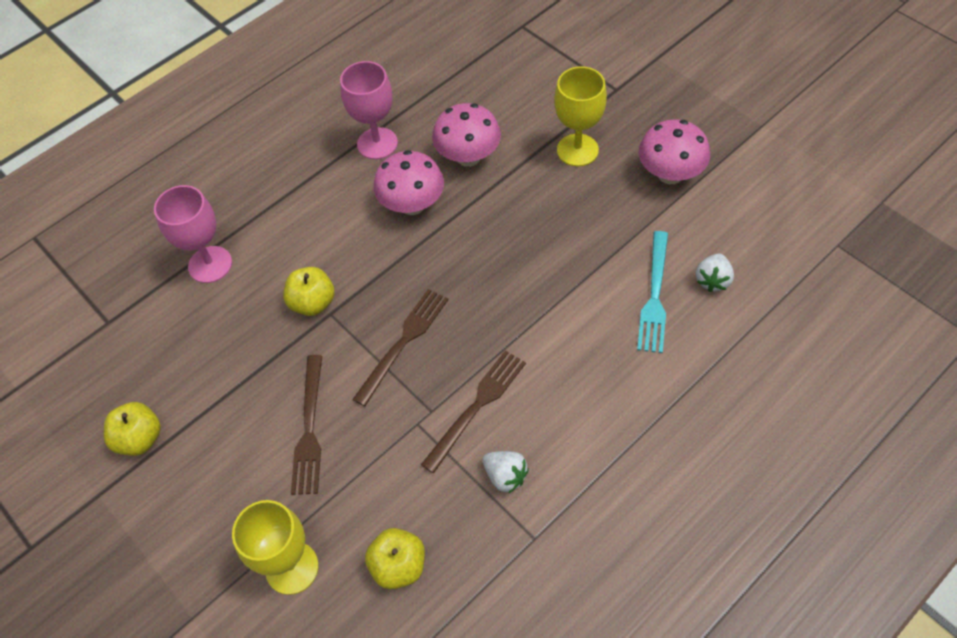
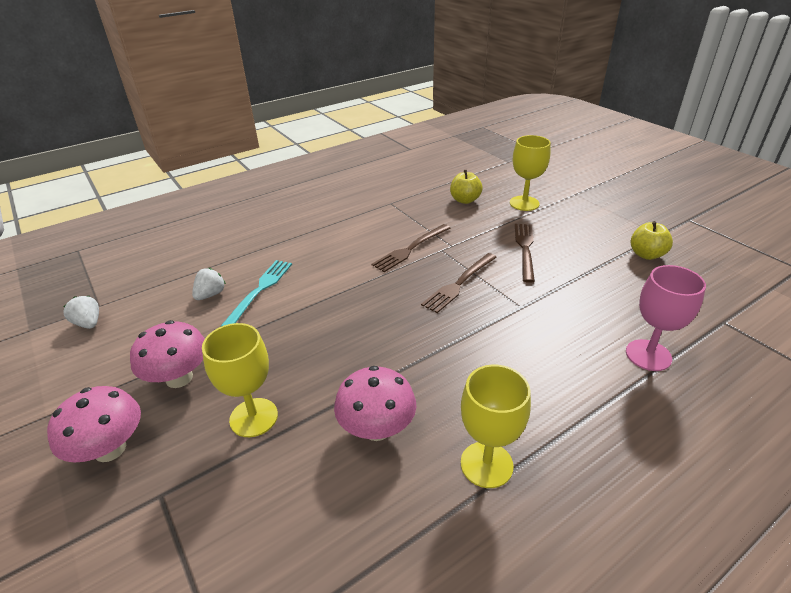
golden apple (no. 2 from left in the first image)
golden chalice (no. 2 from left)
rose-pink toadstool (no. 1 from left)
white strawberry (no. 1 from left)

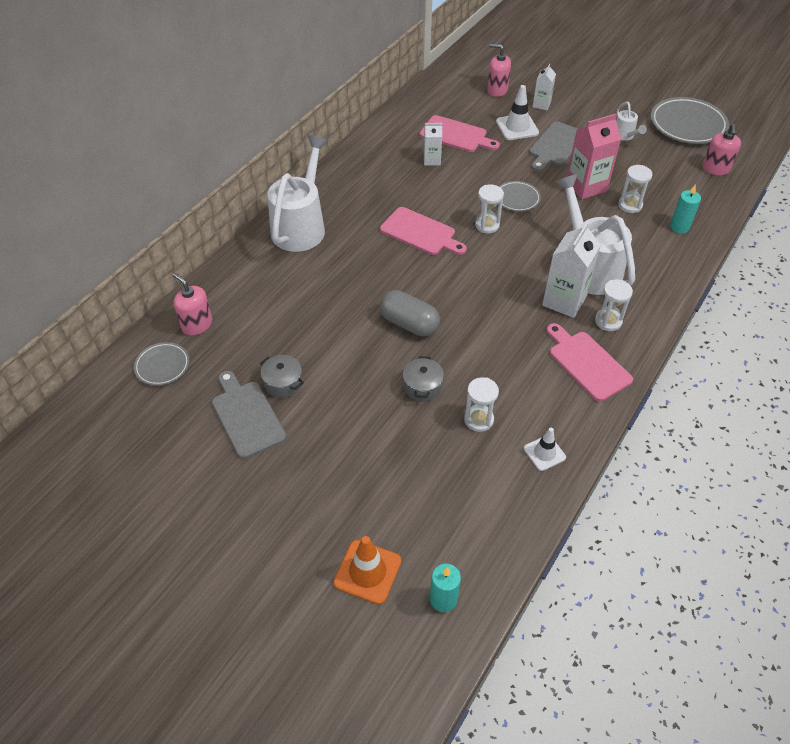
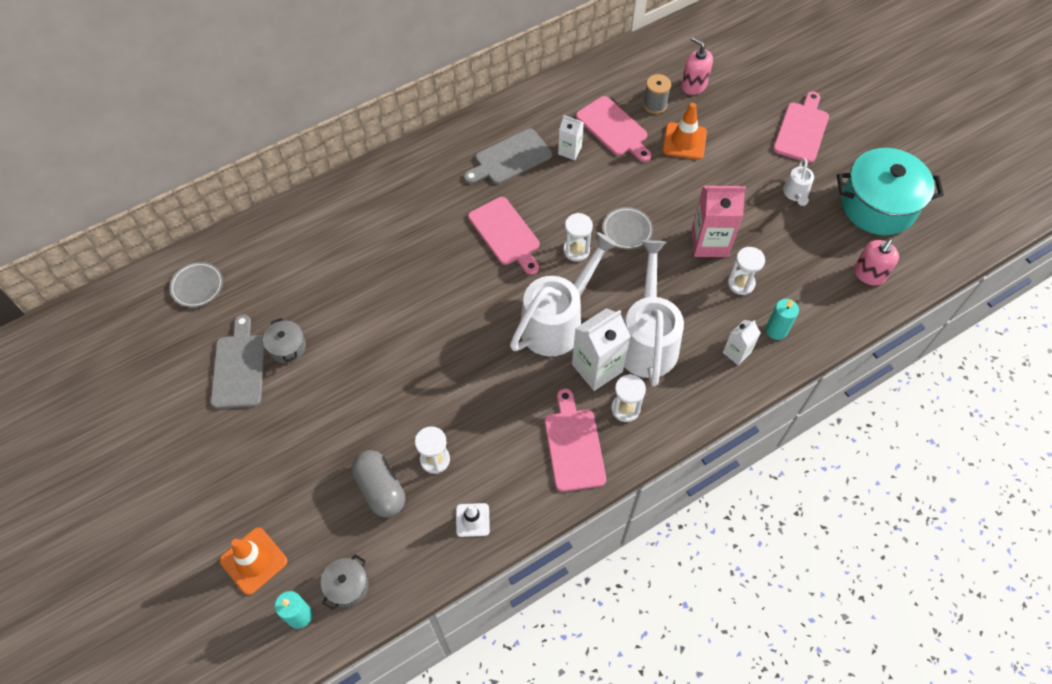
rose-pink soap pump (no. 1 from left in the first image)
white watering pot (no. 1 from left)
gray capsule
gray pot (no. 2 from left)
bright orange traffic cone (no. 2 from left)
gray chopping board (no. 2 from left)
white juice carton (no. 3 from left)
turquoise pot
gray reel of thread
rose-pink chopping board (no. 4 from left)

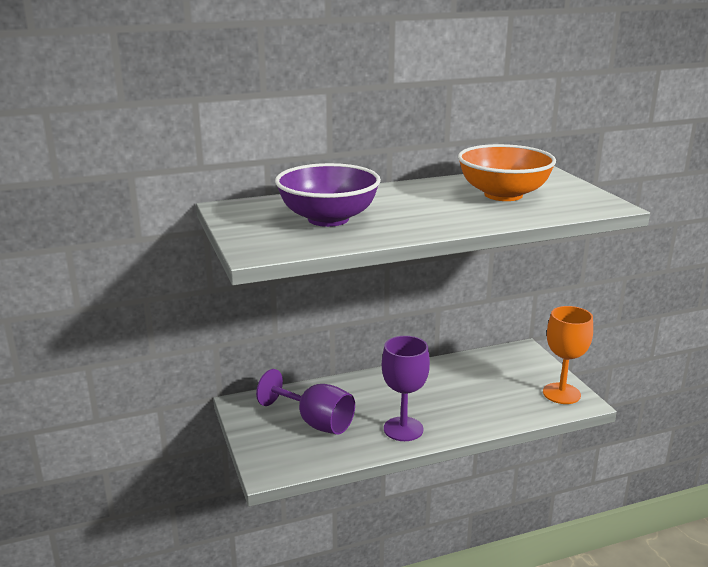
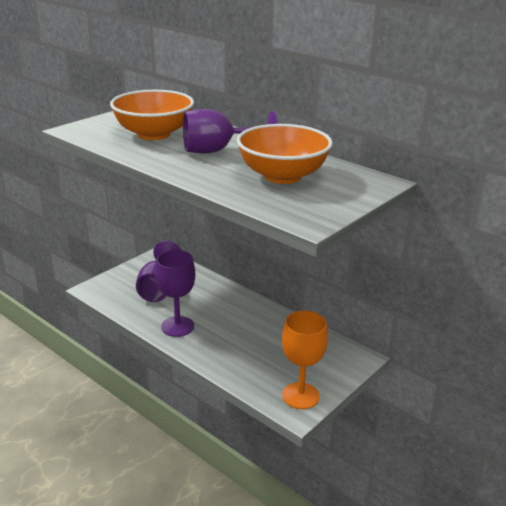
bright orange serving bowl (no. 1 from left)
royal purple chalice (no. 3 from left)

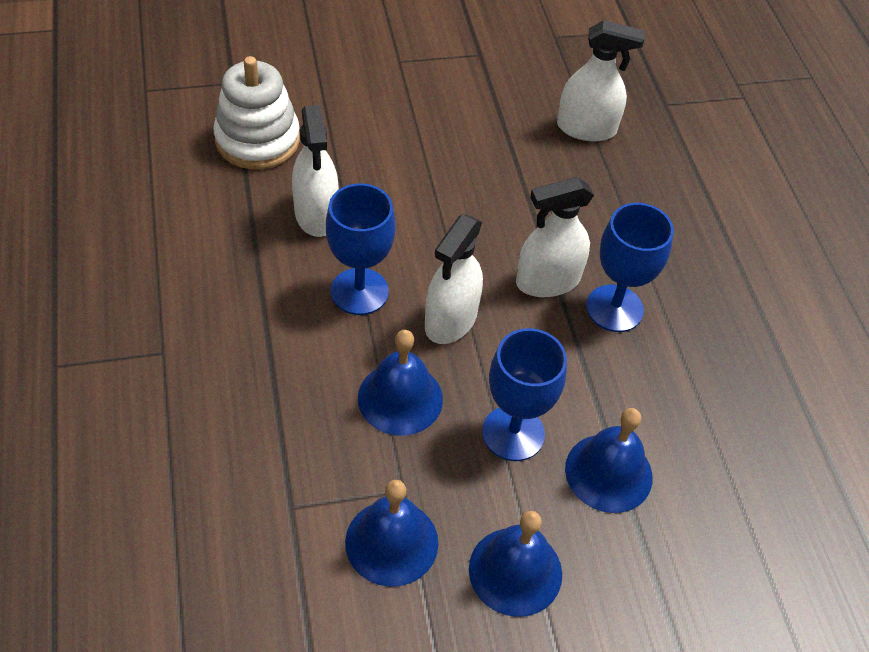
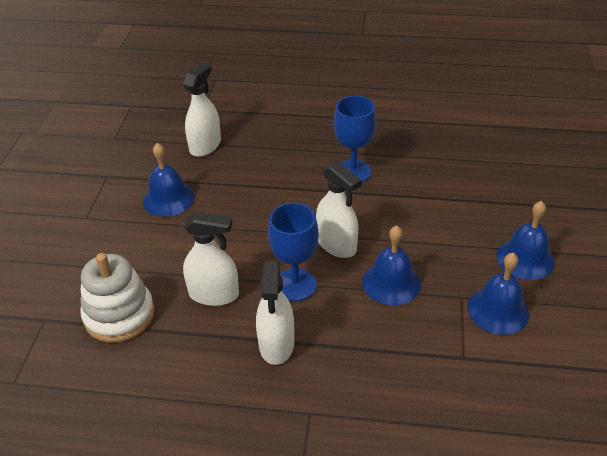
royal blue chalice (no. 2 from left in the first image)
white spray bottle (no. 3 from left)
royal blue school bell (no. 1 from left)

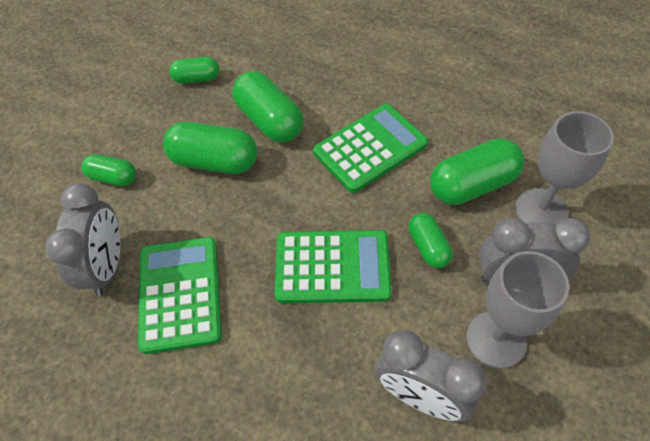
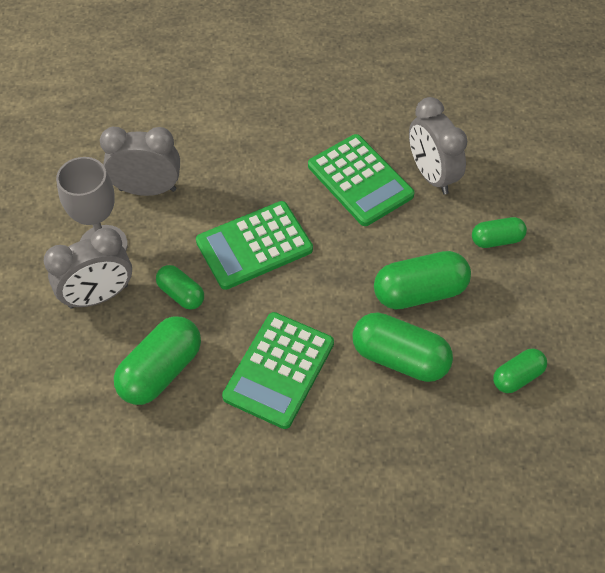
gray chalice (no. 2 from left in the first image)

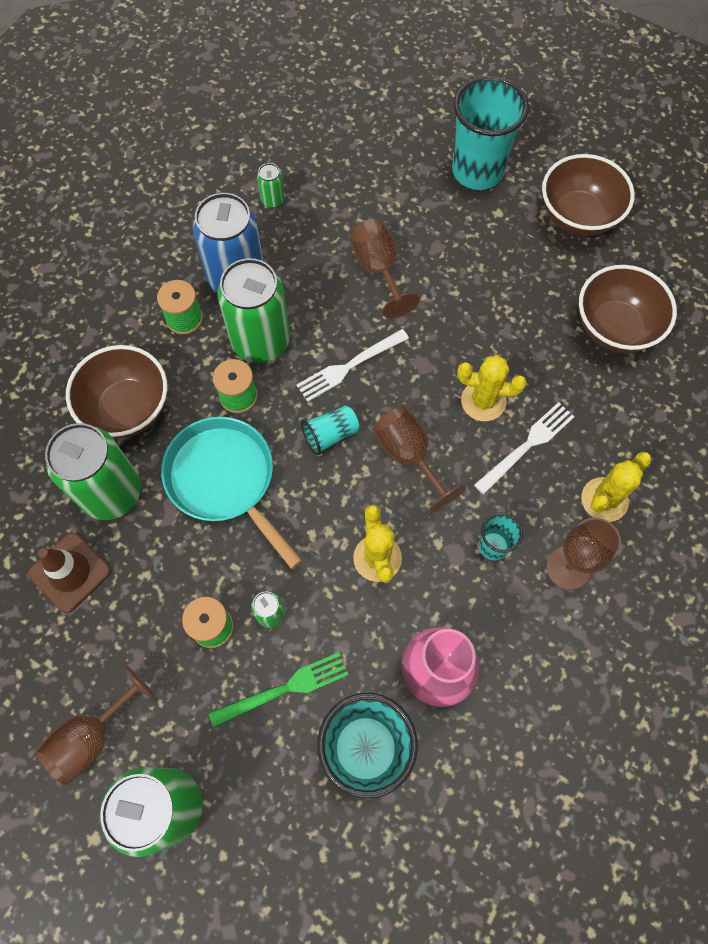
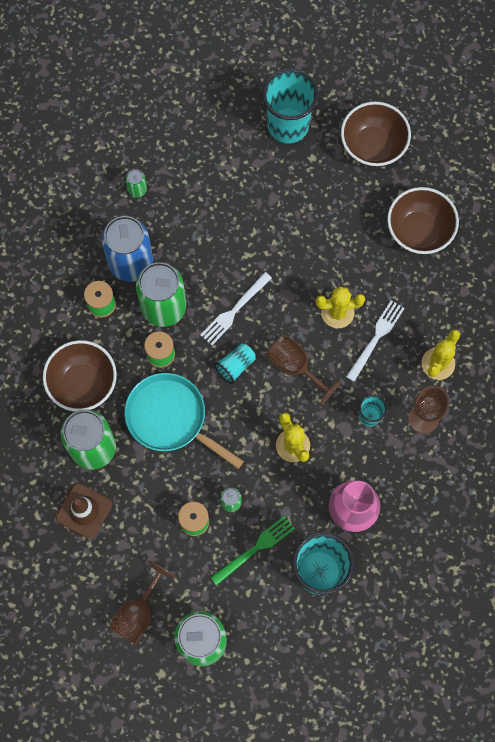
russet chalice (no. 2 from left in the first image)

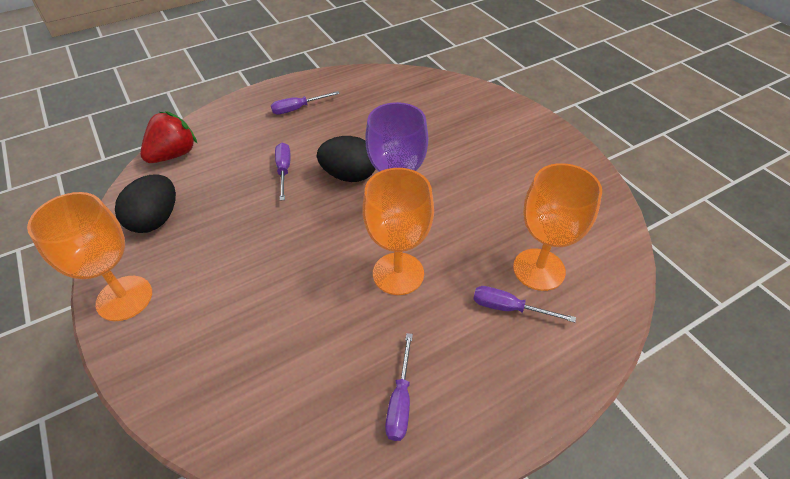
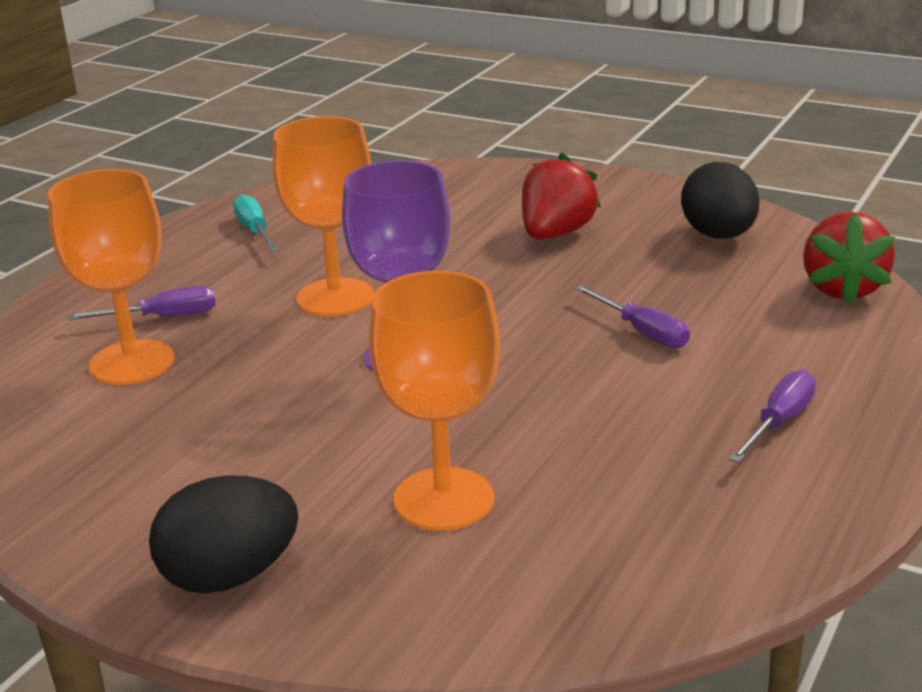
bright orange chalice (no. 3 from left)
black egg (no. 1 from left)
turquoise hand screwdriver
scarlet strawberry (no. 1 from left)

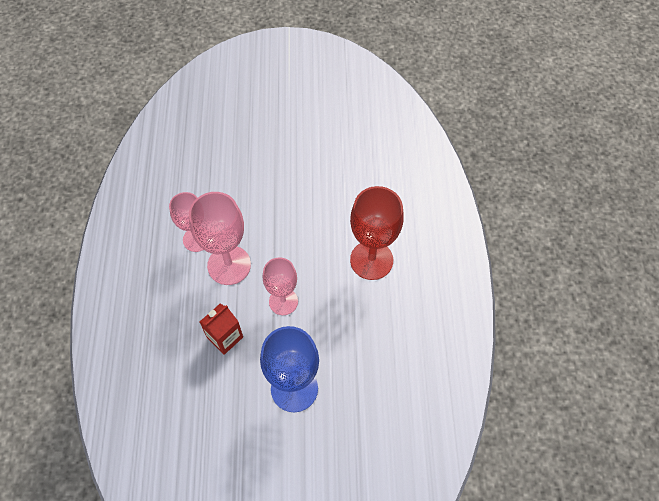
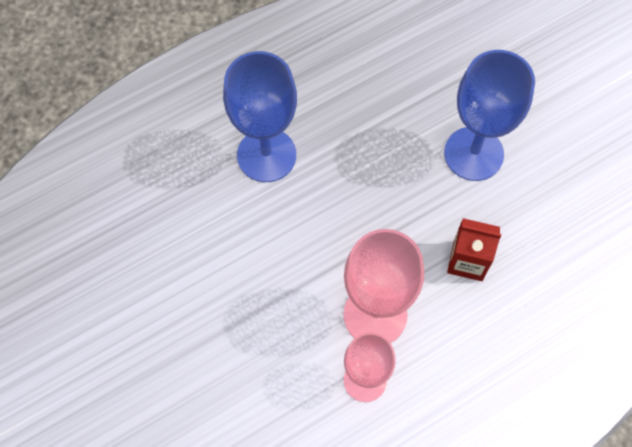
rose-pink chalice (no. 3 from left in the first image)
royal blue chalice (no. 1 from left)

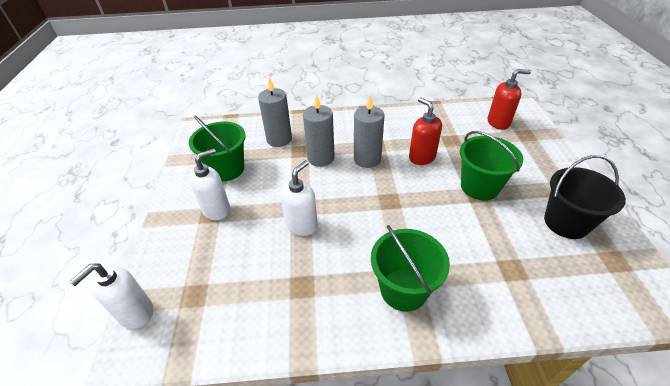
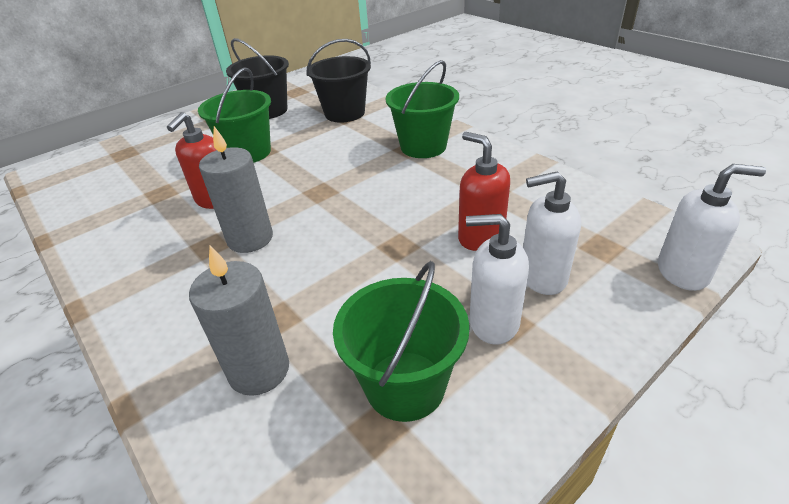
white soap pump (no. 2 from left)
gray wax candle (no. 2 from left in the first image)
scarlet soap pump (no. 2 from left)
black pail (no. 2 from left)

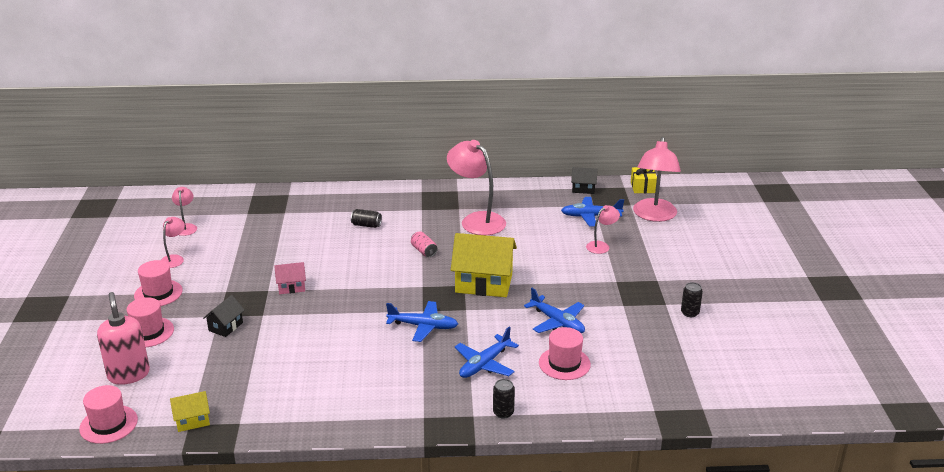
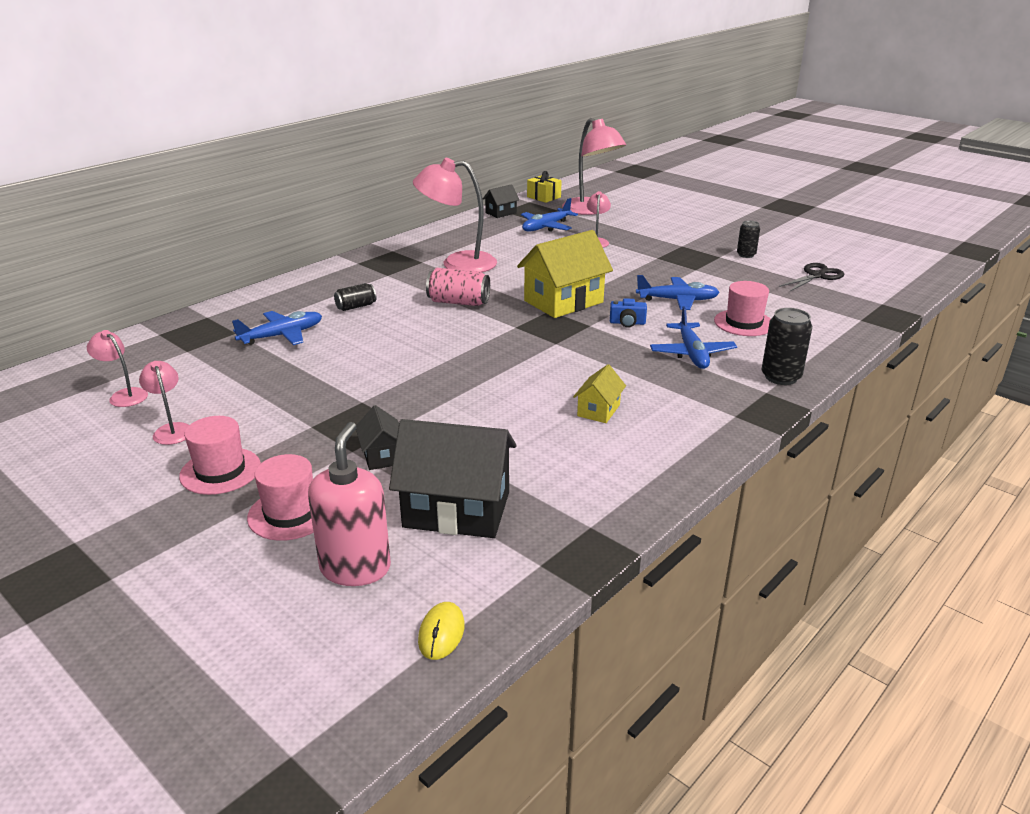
golden computer mouse
rose-pink soap pump
golden house (no. 2 from left)
rose-pink house
royal blue aeroplane (no. 1 from left)
rose-pink can
black can (no. 3 from left)
black house (no. 2 from left)
royal blue photo camera
black pair of scissors

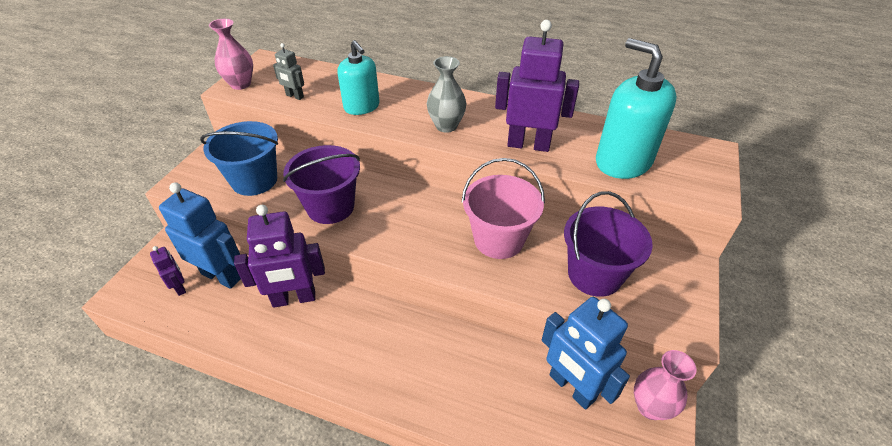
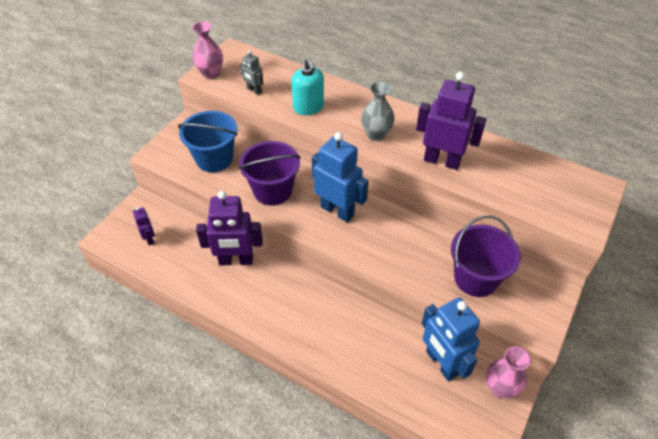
royal blue robot (no. 1 from left)
rose-pink pail
turquoise soap pump (no. 2 from left in the first image)

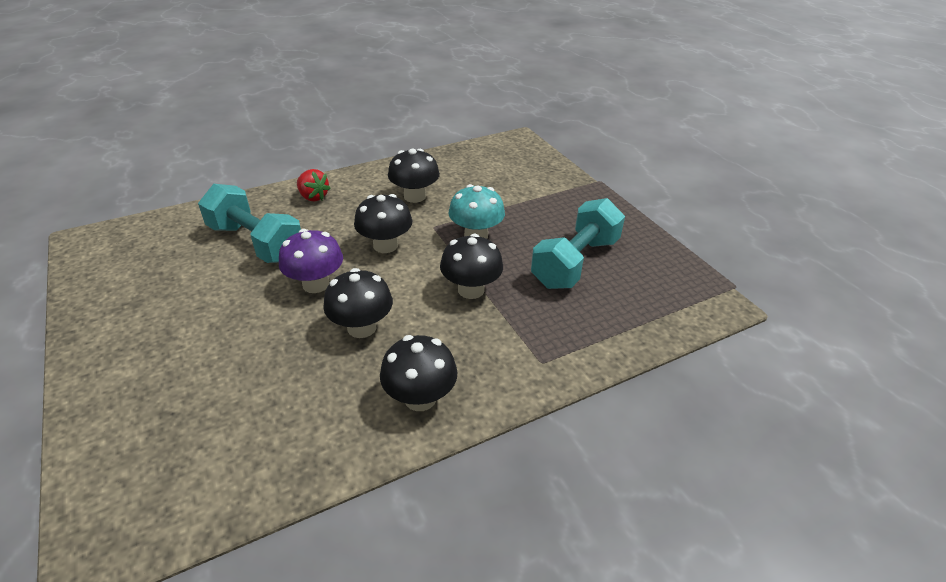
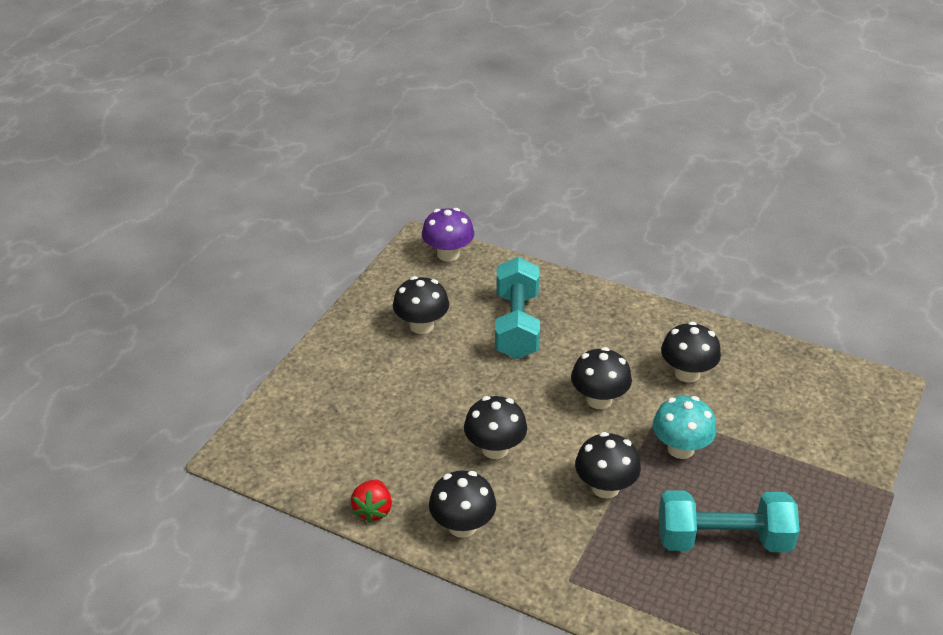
royal purple toadstool
scarlet strawberry
black toadstool (no. 1 from left)

